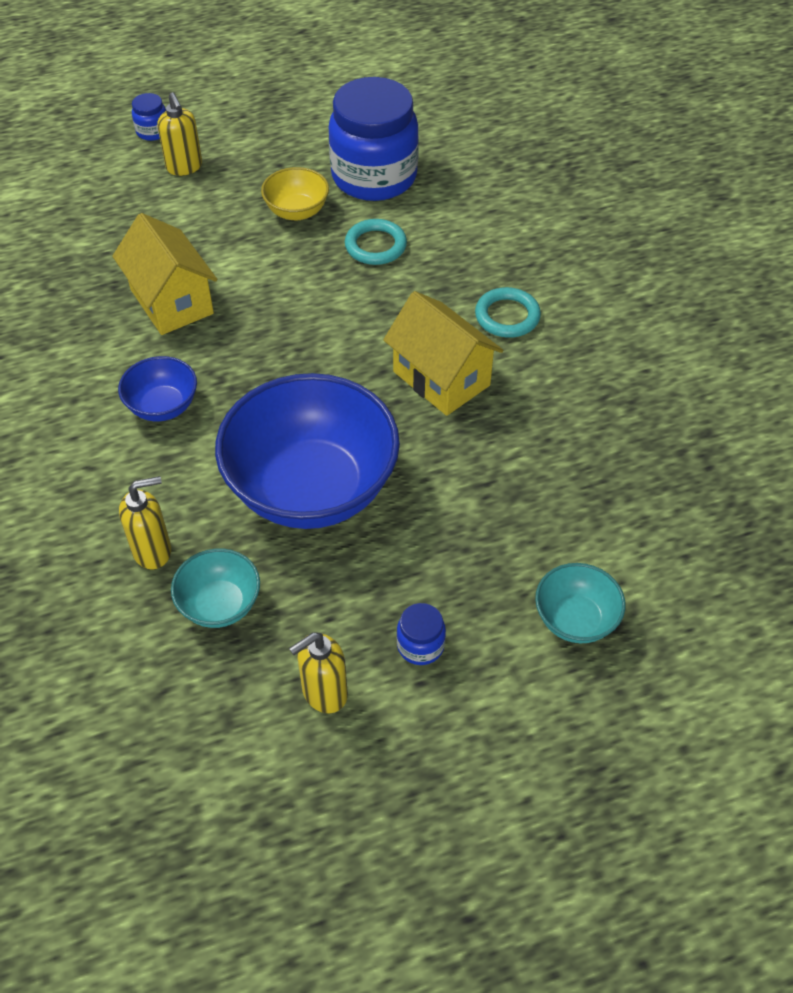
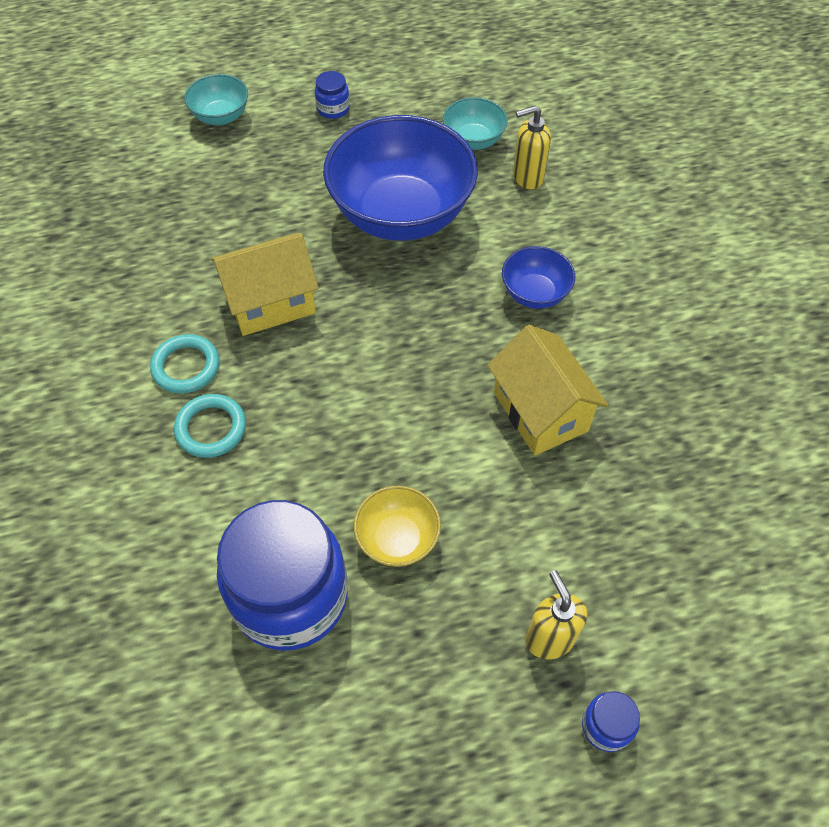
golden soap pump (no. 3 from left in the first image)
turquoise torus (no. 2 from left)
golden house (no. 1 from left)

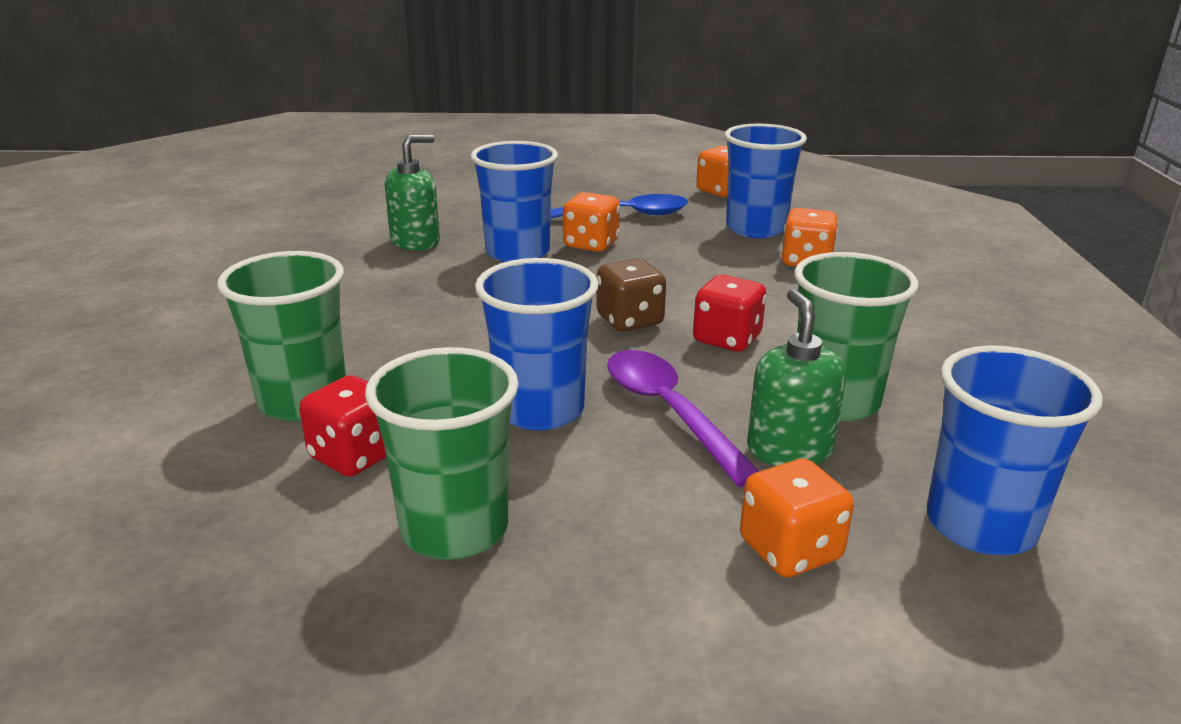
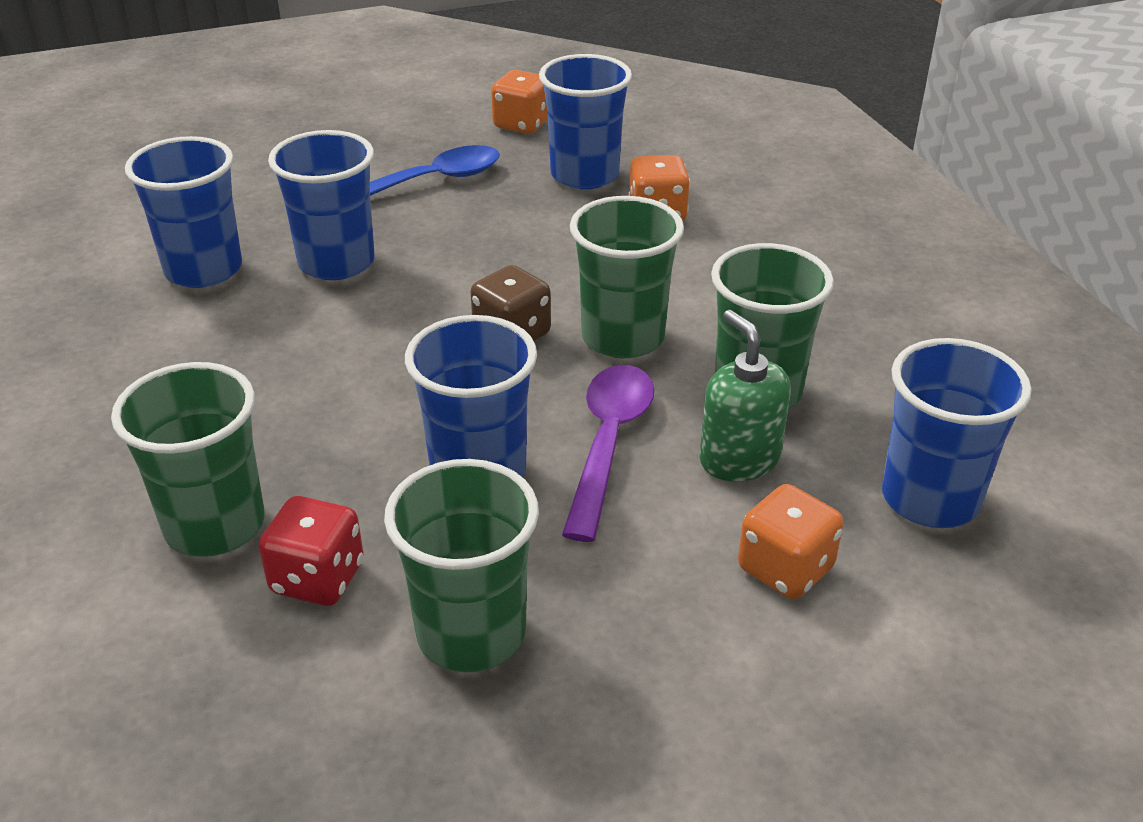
royal blue cup (no. 1 from left)
bright orange die (no. 1 from left in the first image)
royal purple spoon
emerald cup (no. 3 from left)

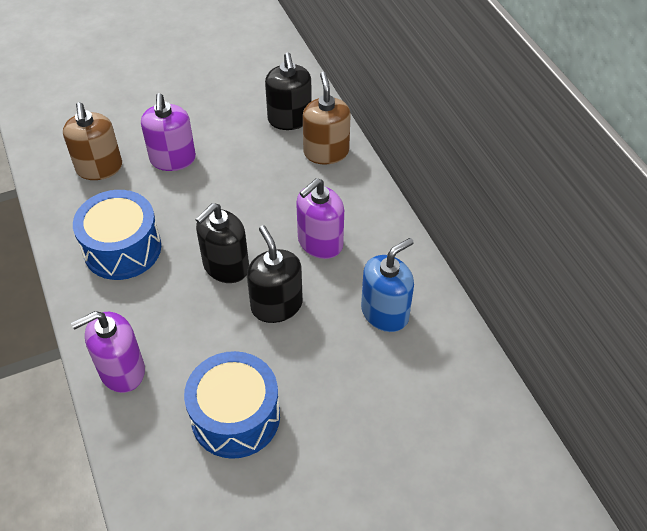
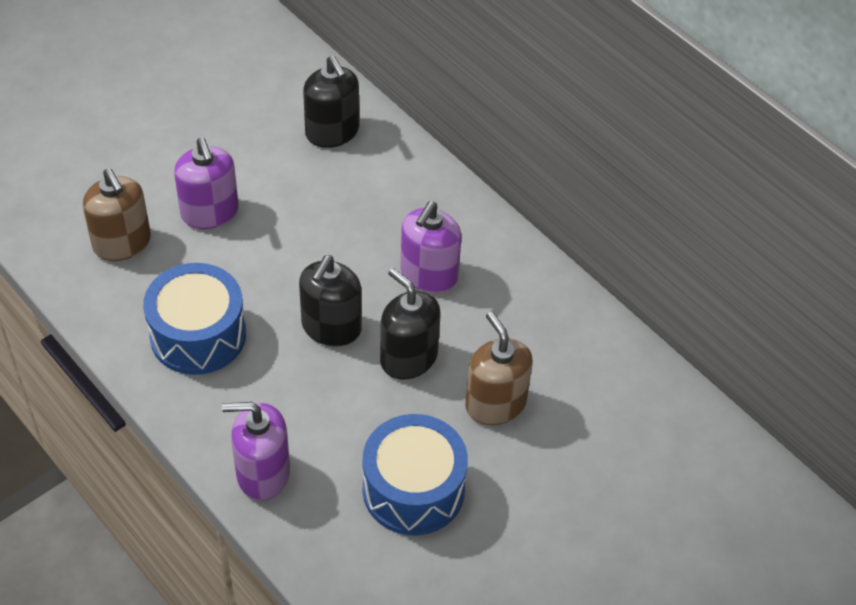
royal purple soap pump (no. 2 from left)
russet soap pump (no. 2 from left)
royal blue soap pump

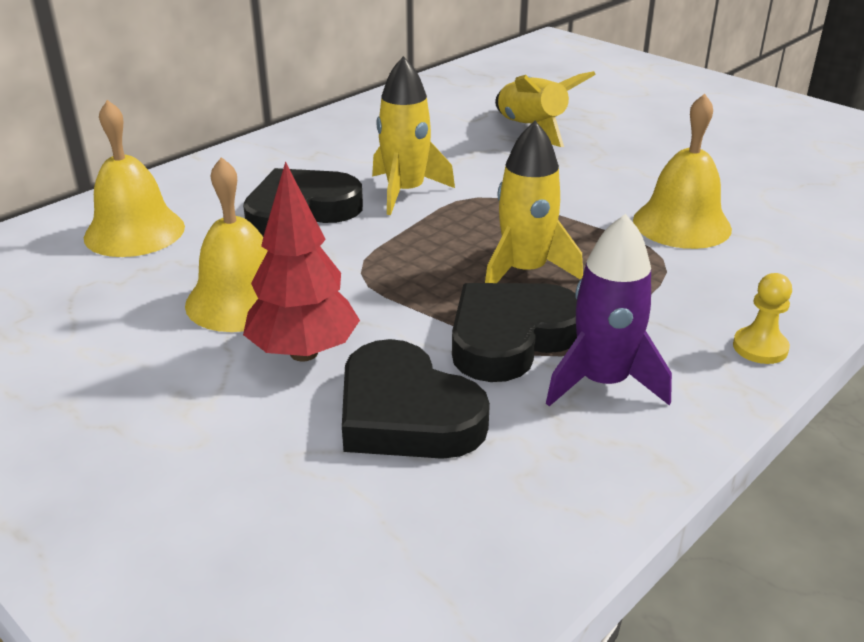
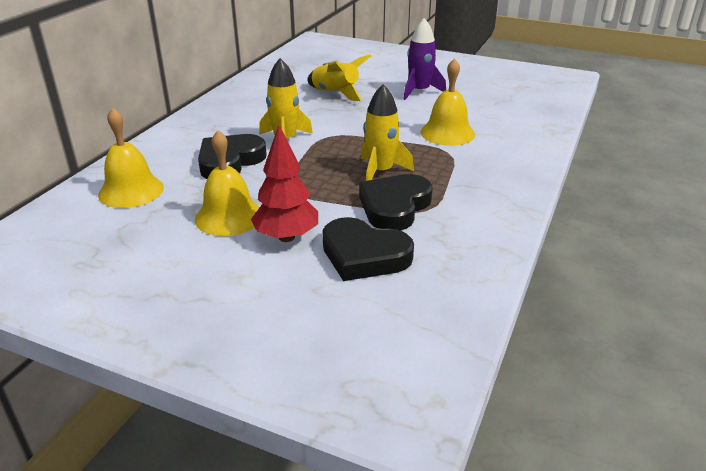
royal purple rocket
golden pawn

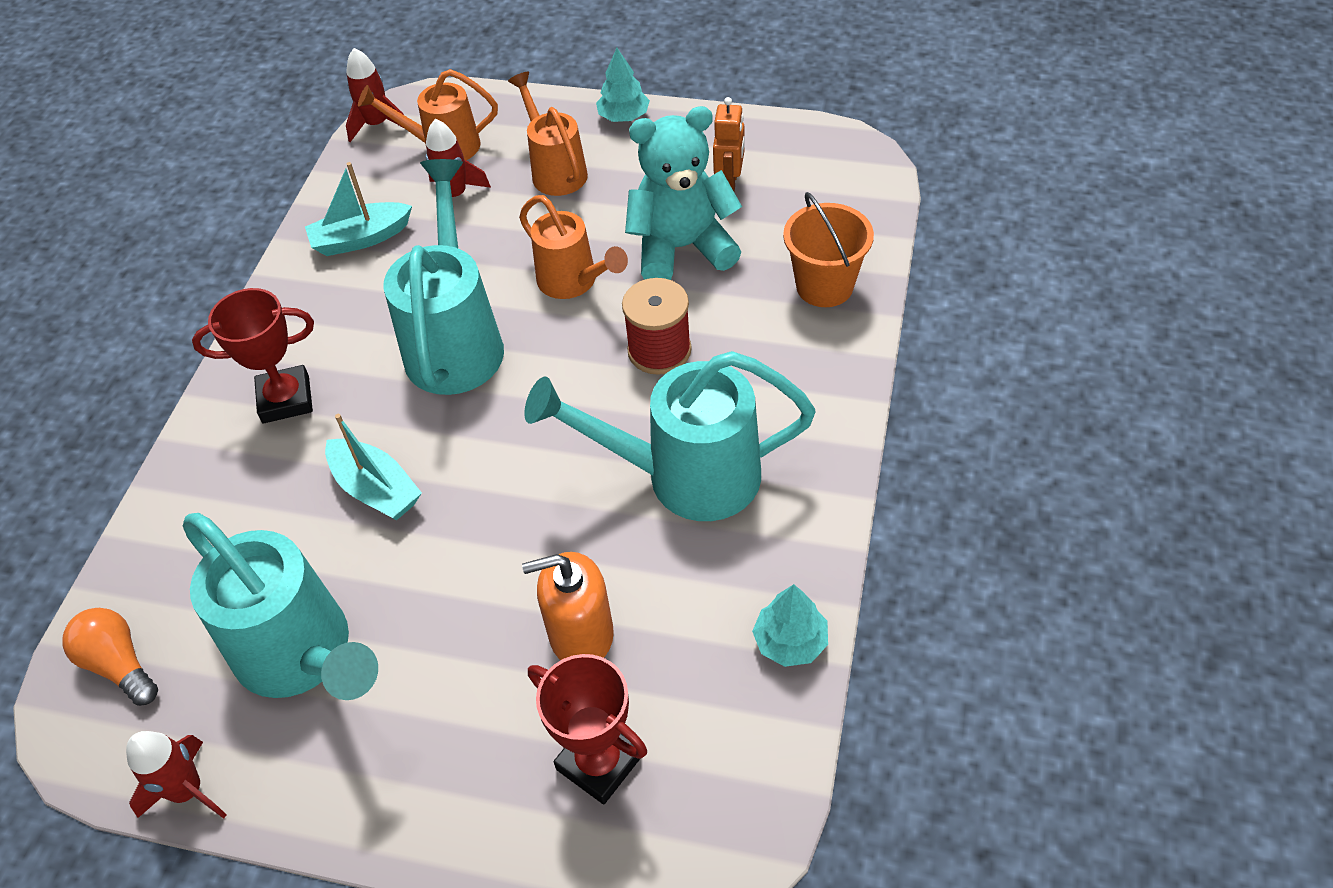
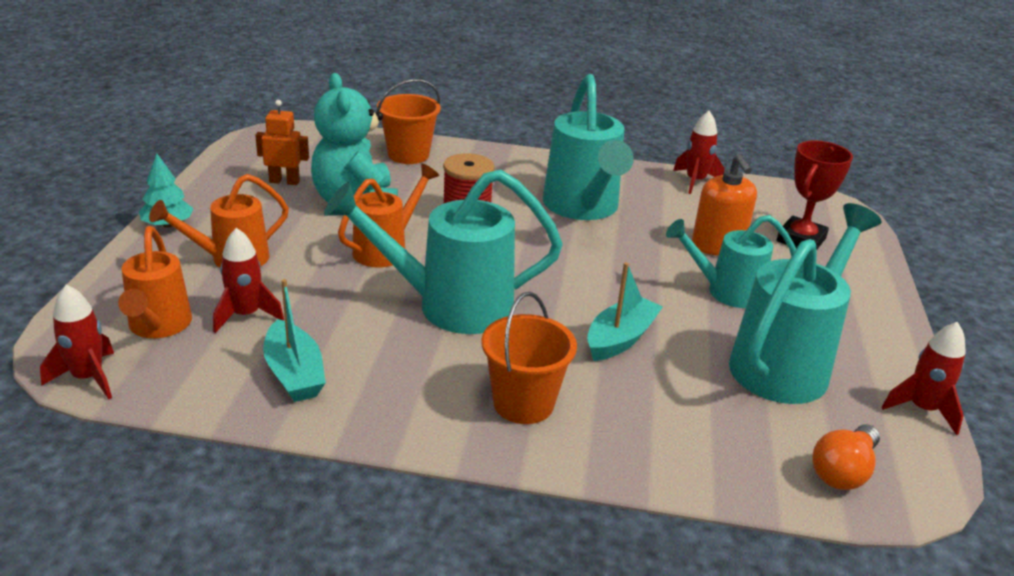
bright orange pail (no. 2 from left)
scarlet rocket (no. 3 from left)
turquoise watering pot (no. 3 from left)

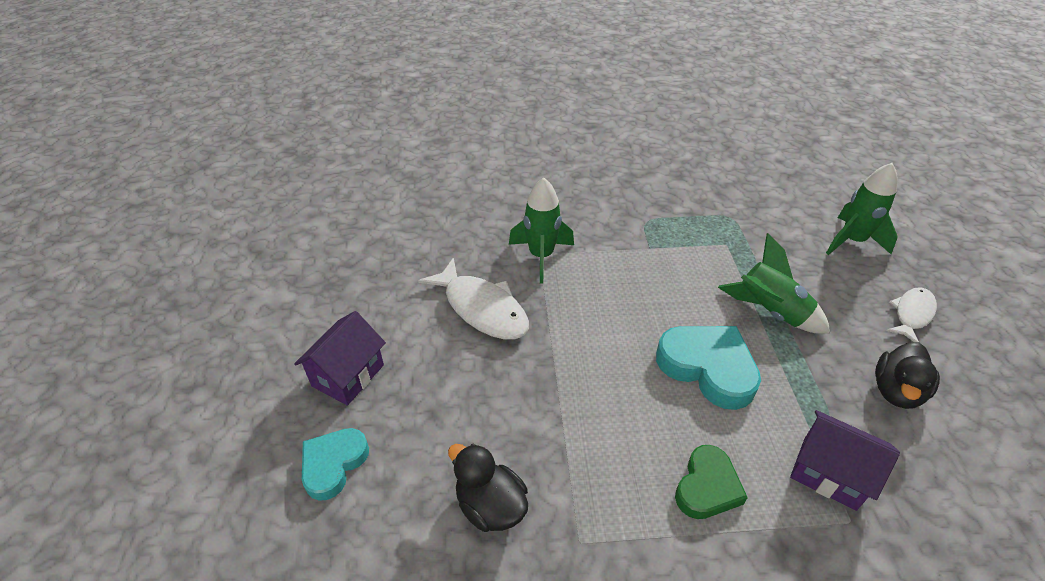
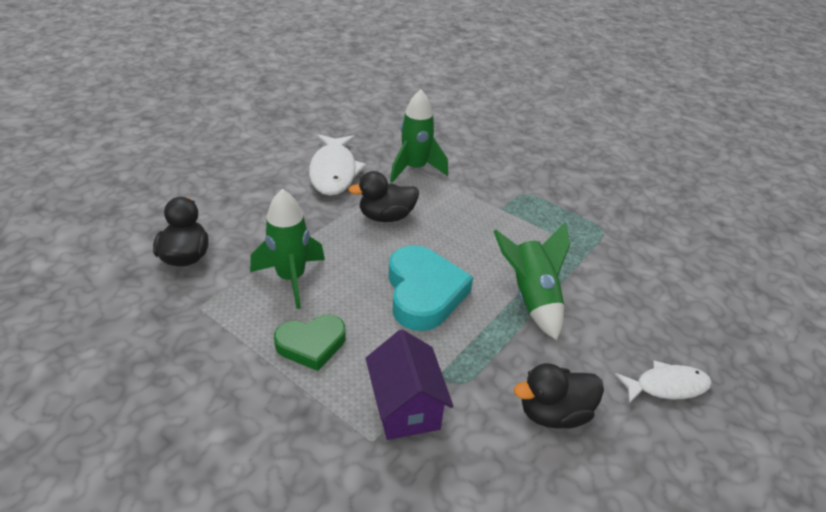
royal purple house (no. 1 from left in the first image)
turquoise love heart (no. 1 from left in the first image)
emerald rocket (no. 1 from left)
black duck (no. 2 from left)

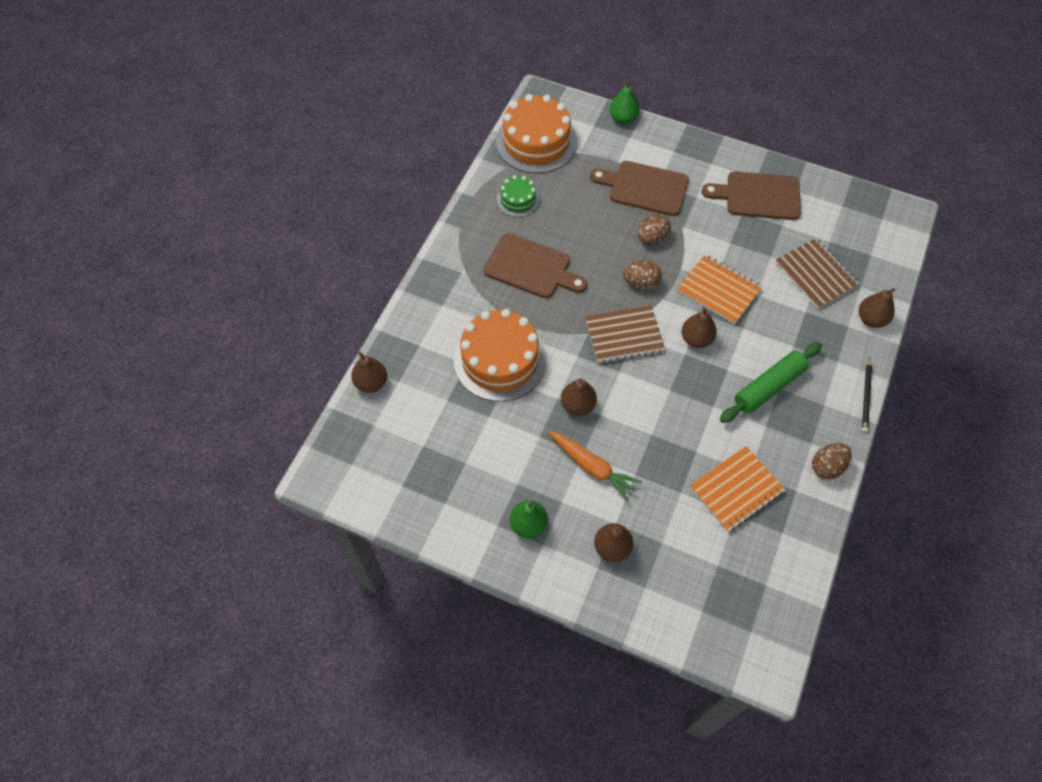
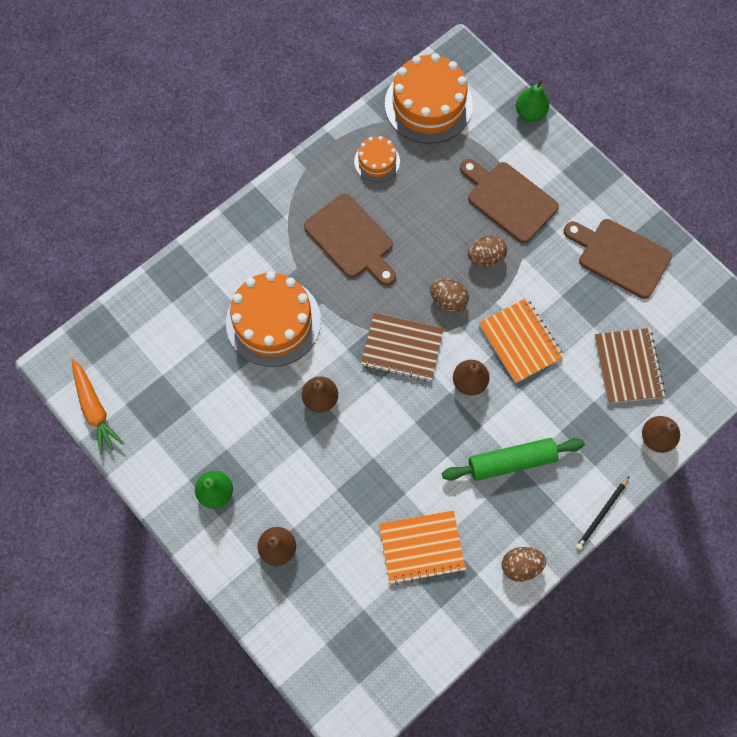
russet toy pear (no. 1 from left in the first image)
bright orange layer cake (no. 2 from left)
bright orange toy carrot

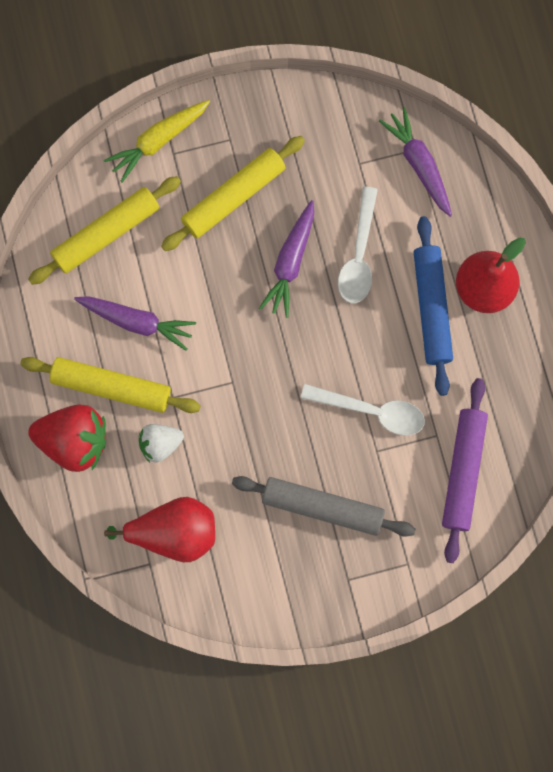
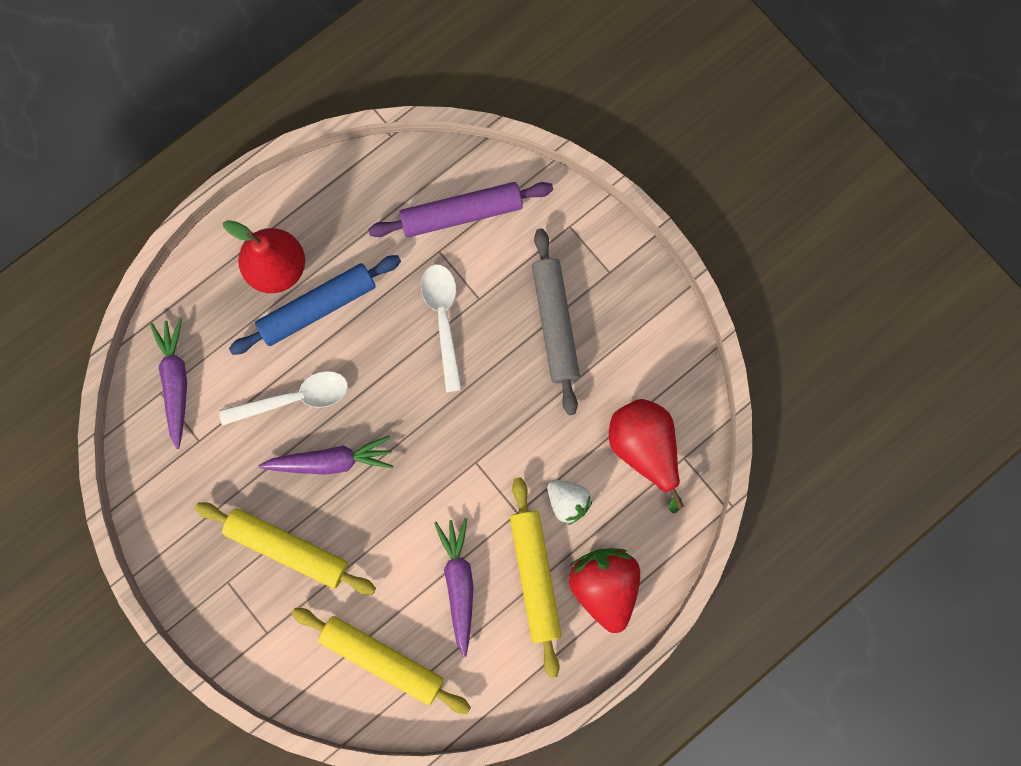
golden toy carrot
royal purple toy carrot (no. 1 from left)

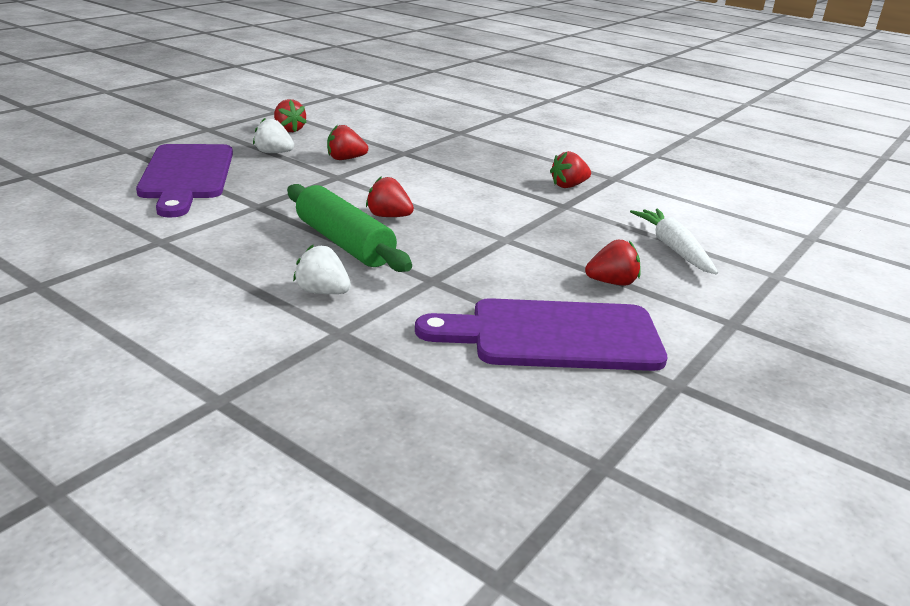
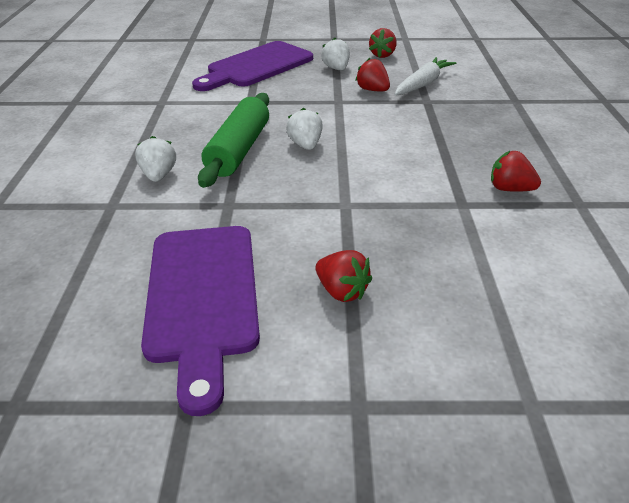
white strawberry (no. 2 from left)
royal purple chopping board (no. 1 from left)
white toy carrot

